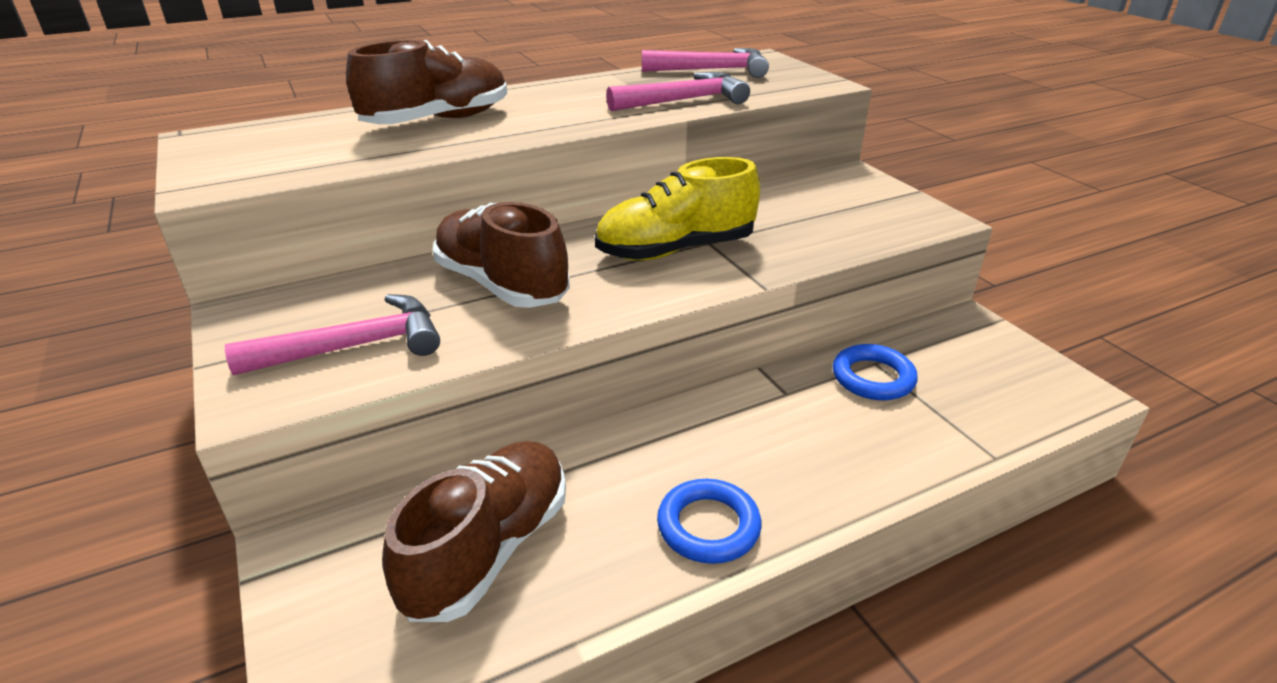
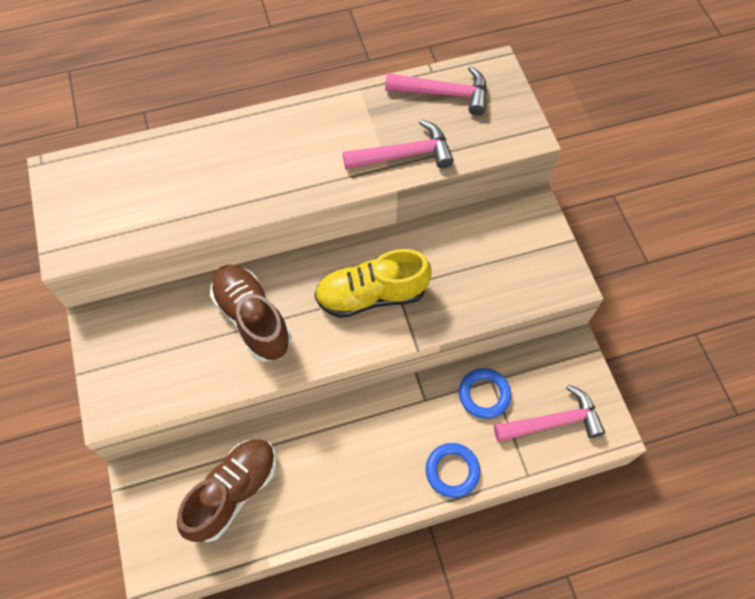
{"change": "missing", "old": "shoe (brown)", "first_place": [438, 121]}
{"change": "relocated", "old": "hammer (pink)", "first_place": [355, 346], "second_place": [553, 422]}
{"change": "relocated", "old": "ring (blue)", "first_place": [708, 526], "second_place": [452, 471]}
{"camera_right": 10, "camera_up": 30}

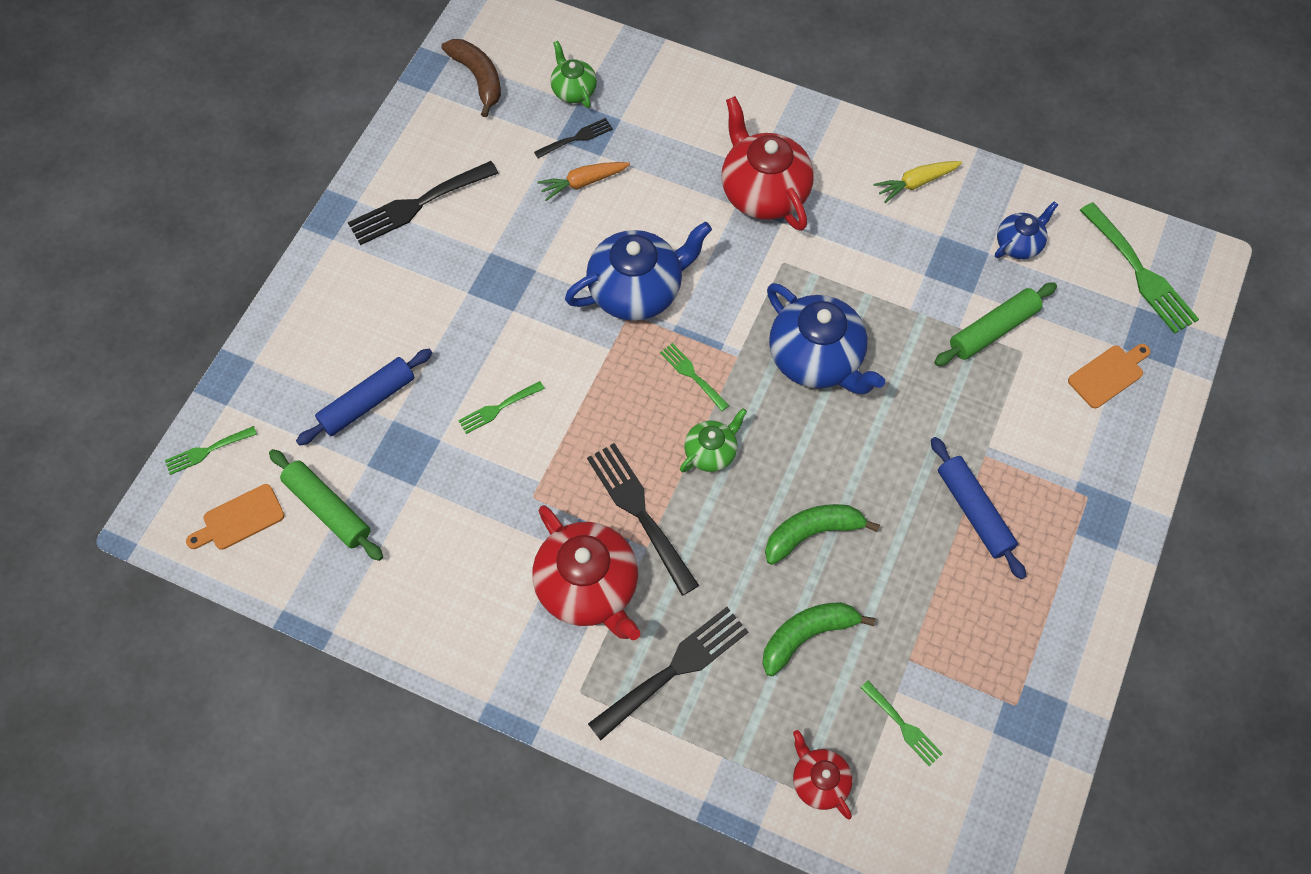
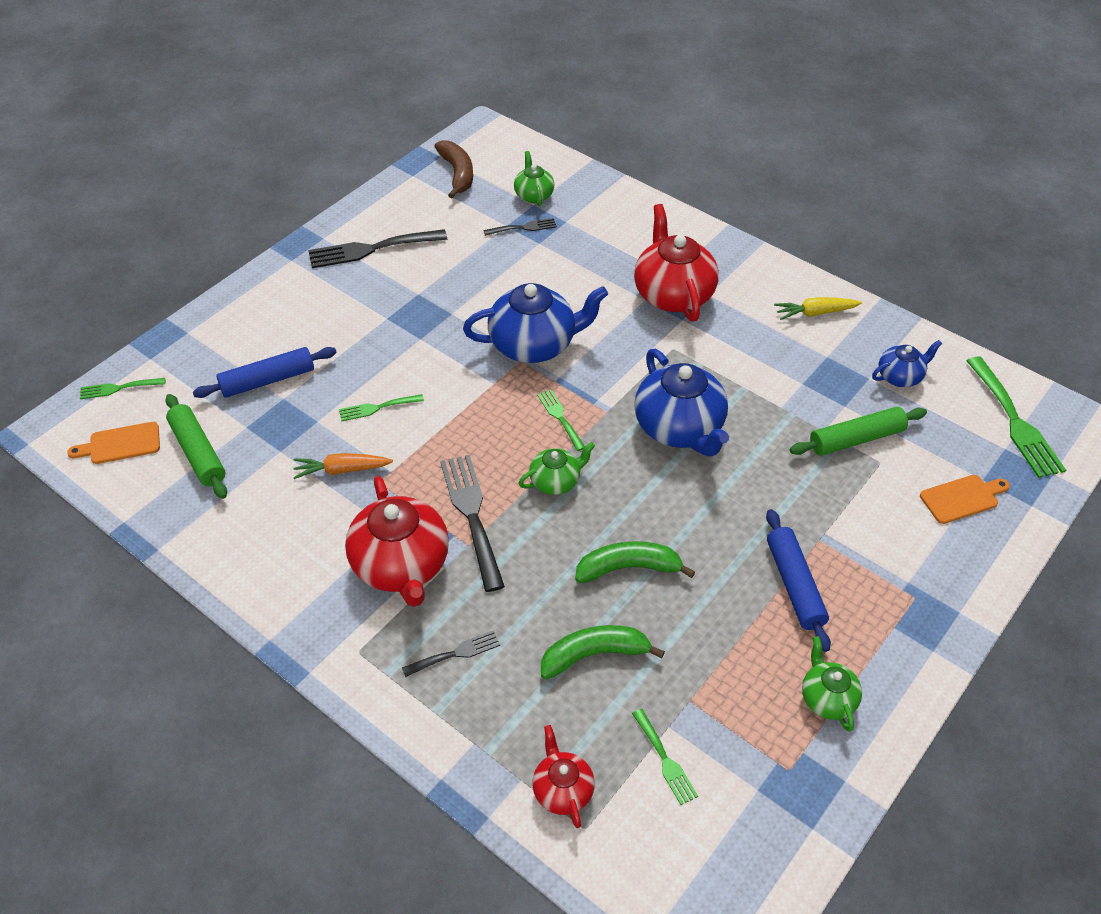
{"change": "relocated", "old": "carrot (orange)", "first_place": [583, 182], "second_place": [341, 470]}
{"change": "size", "old": "fork (black)", "first_place": [674, 669], "second_place": [455, 653], "factor": 0.54}
{"change": "appeared", "new": "teapot (green)", "second_place": [827, 698]}
{"camera_right": 15, "camera_up": -15}

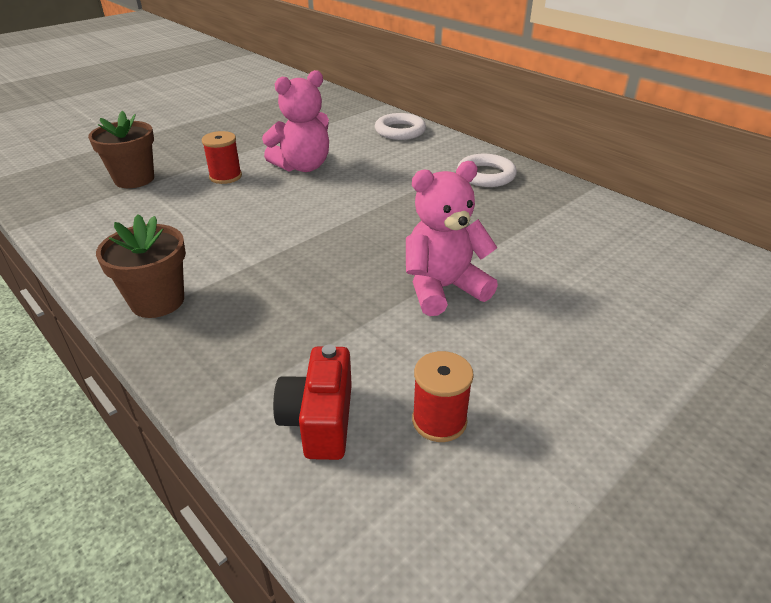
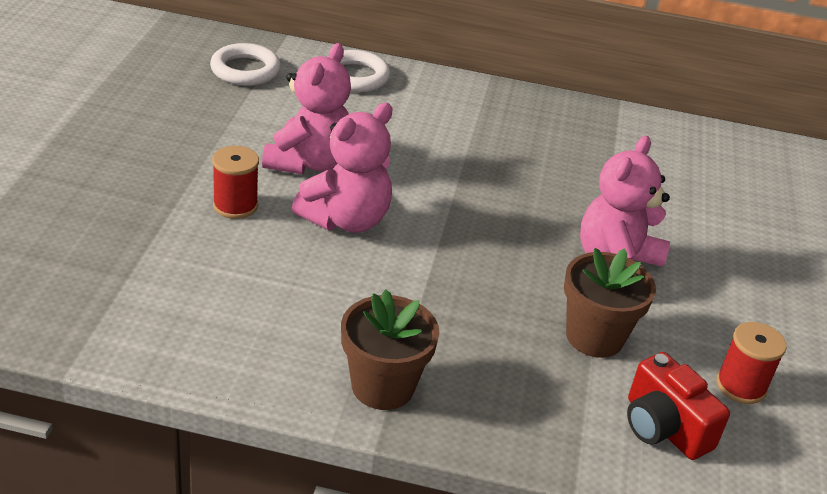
{"change": "relocated", "old": "flower pot (brown)", "first_place": [134, 179], "second_place": [594, 337]}
{"change": "relocated", "old": "ring (white)", "first_place": [486, 175], "second_place": [245, 70]}
{"change": "appeared", "new": "teddy bear (pink)", "second_place": [346, 220]}
{"camera_right": -40, "camera_up": 0}

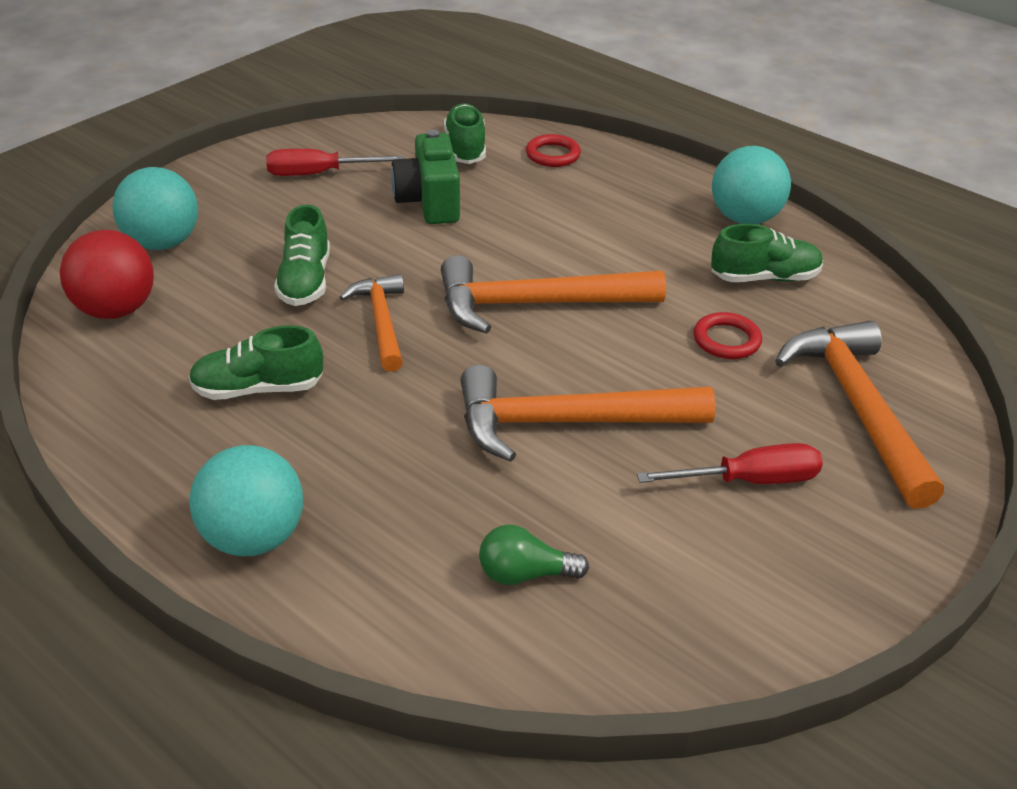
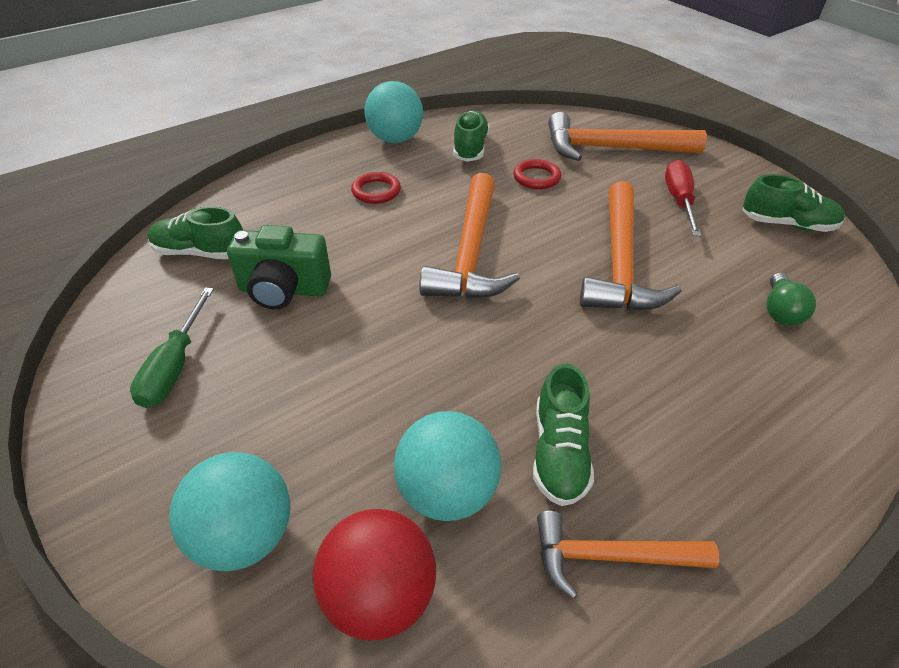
{"change": "relocated", "old": "ring (red)", "first_place": [553, 155], "second_place": [376, 191]}
{"change": "colour", "old": "screwdriver (red)", "new": "screwdriver (green)", "first_place": [318, 174], "second_place": [175, 366]}
{"change": "relocated", "old": "shoe (green)", "first_place": [305, 281], "second_place": [787, 224]}
{"change": "relocated", "old": "hammer (orange)", "first_place": [381, 322], "second_place": [610, 557]}
{"change": "relocated", "old": "ball (turquoise)", "first_place": [253, 537], "second_place": [447, 492]}
{"camera_right": -75, "camera_up": 5}

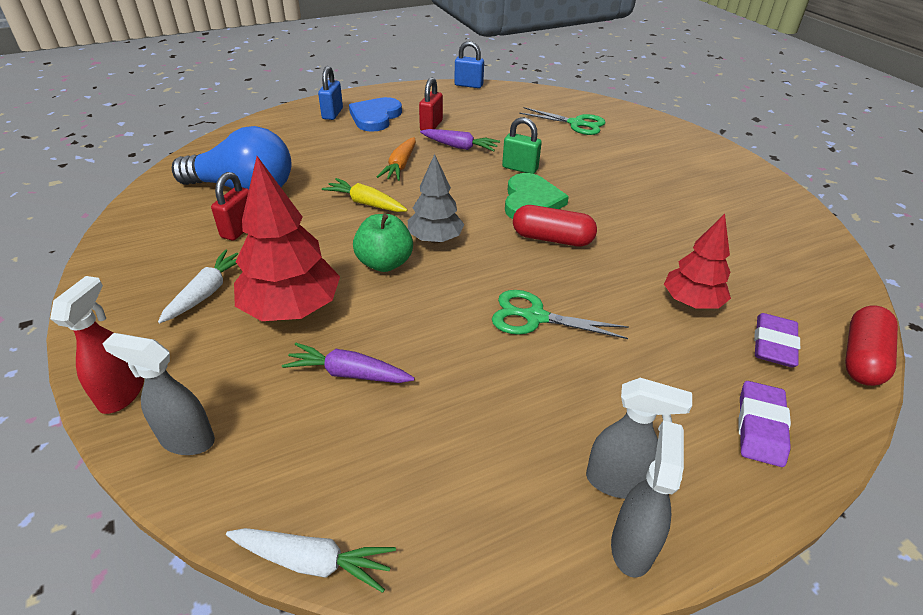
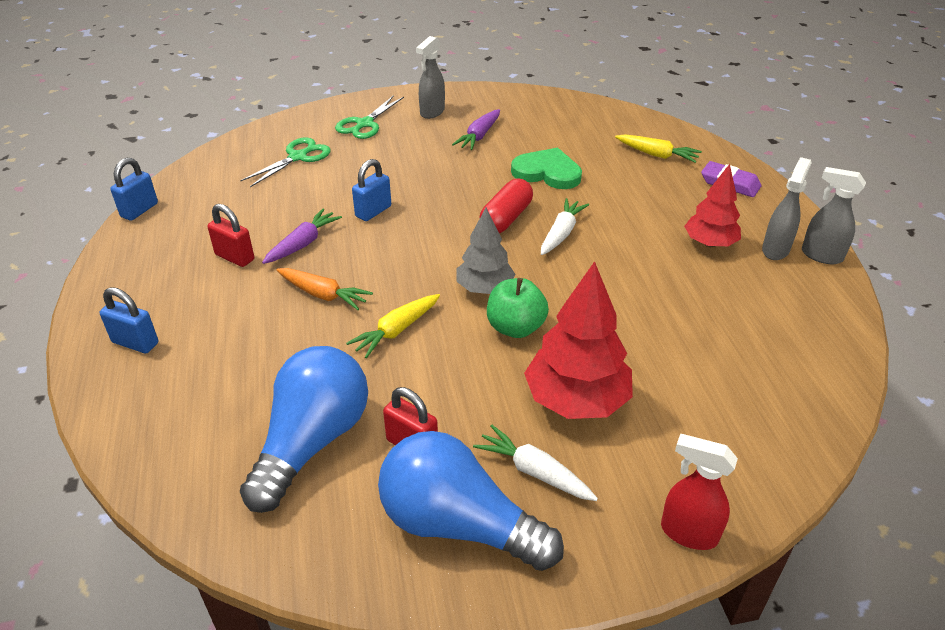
{"change": "missing", "old": "heart (blue)", "first_place": [375, 117]}
{"change": "colour", "old": "padlock (green)", "new": "padlock (blue)", "first_place": [520, 168], "second_place": [373, 211]}
{"change": "relocated", "old": "heart (green)", "first_place": [531, 201], "second_place": [547, 172]}
{"change": "relocated", "old": "tree (red)", "first_place": [691, 302], "second_place": [710, 243]}
{"change": "relocated", "old": "scissors (green)", "first_place": [535, 317], "second_place": [365, 124]}
{"change": "missing", "old": "capsule (red)", "first_place": [862, 358]}
{"change": "exchanged", "old": "eraser (purple)", "new": "carrot (yellow)", "first_place": [773, 344], "second_place": [656, 155]}
{"change": "relocated", "old": "spray bottle (grey)", "first_place": [186, 439], "second_place": [432, 112]}
{"change": "relocated", "old": "carrot (purple)", "first_place": [349, 373], "second_place": [479, 136]}
{"change": "relocated", "old": "carrot (white)", "first_place": [312, 561], "second_place": [561, 233]}
{"change": "appeared", "new": "light bulb (blue)", "second_place": [459, 524]}
{"camera_right": -75, "camera_up": 0}

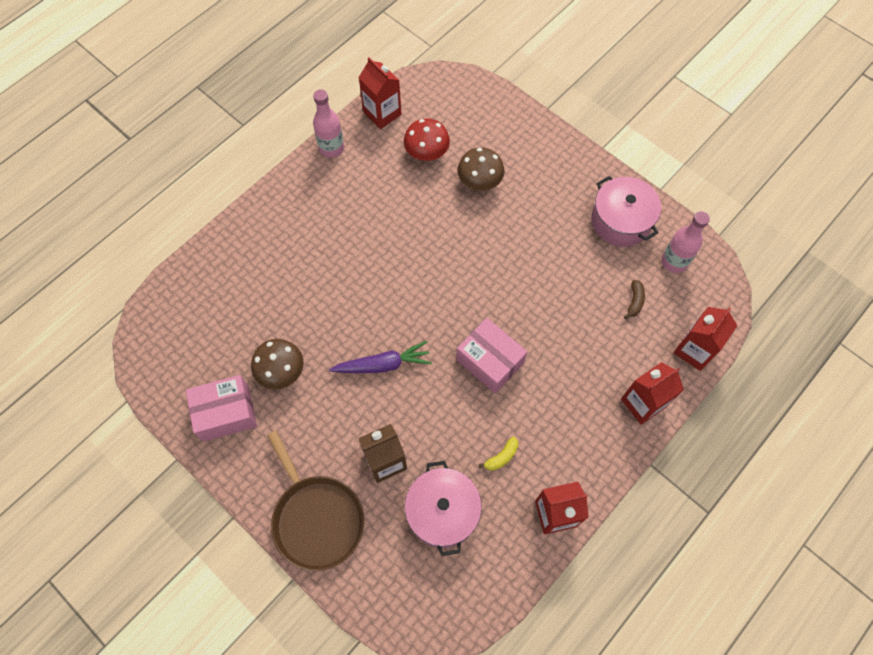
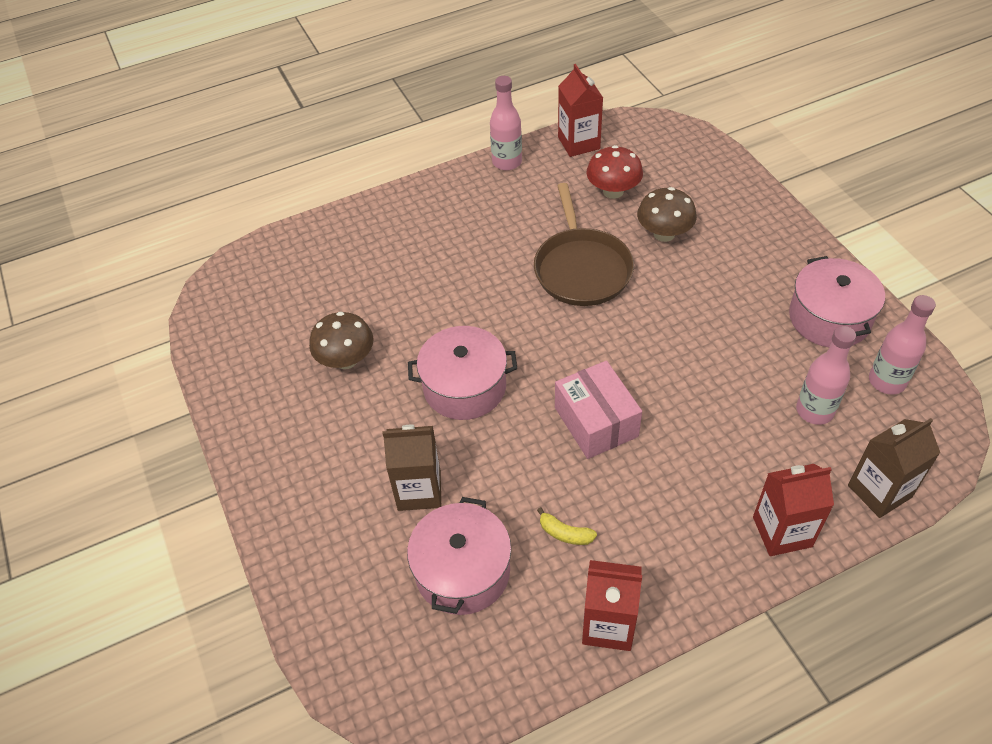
{"change": "exchanged", "old": "banana (brown)", "new": "bottle (pink)", "first_place": [634, 301], "second_place": [814, 411]}
{"change": "colour", "old": "carton (red)", "new": "carton (brown)", "first_place": [694, 350], "second_place": [879, 491]}
{"change": "exchanged", "old": "carrot (purple)", "new": "pot (pink)", "first_place": [383, 364], "second_place": [464, 387]}
{"change": "missing", "old": "box (pink)", "first_place": [226, 413]}
{"change": "relocated", "old": "pan (brown)", "first_place": [316, 518], "second_place": [581, 268]}
{"change": "spun", "old": "banana (yellow)", "first_place": [501, 457], "second_place": [565, 533], "degrees": 45}
{"camera_right": 25, "camera_up": -15}

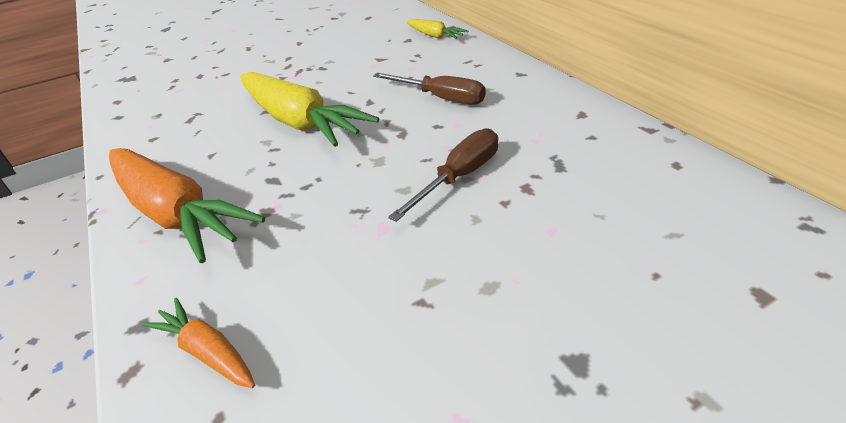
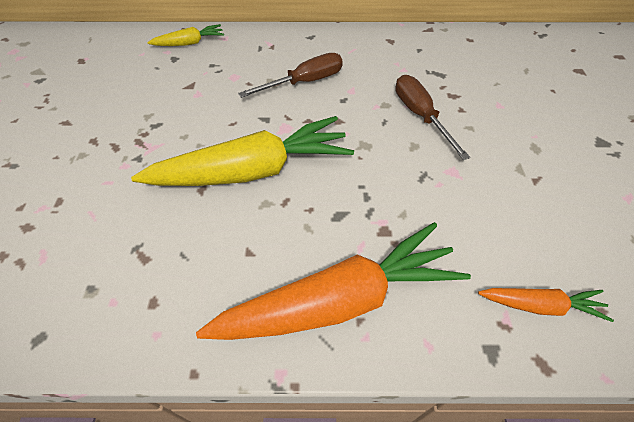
{"change": "spun", "old": "carrot (orange)", "first_place": [207, 352], "second_place": [540, 305], "degrees": -150}
{"camera_right": -65, "camera_up": 15}

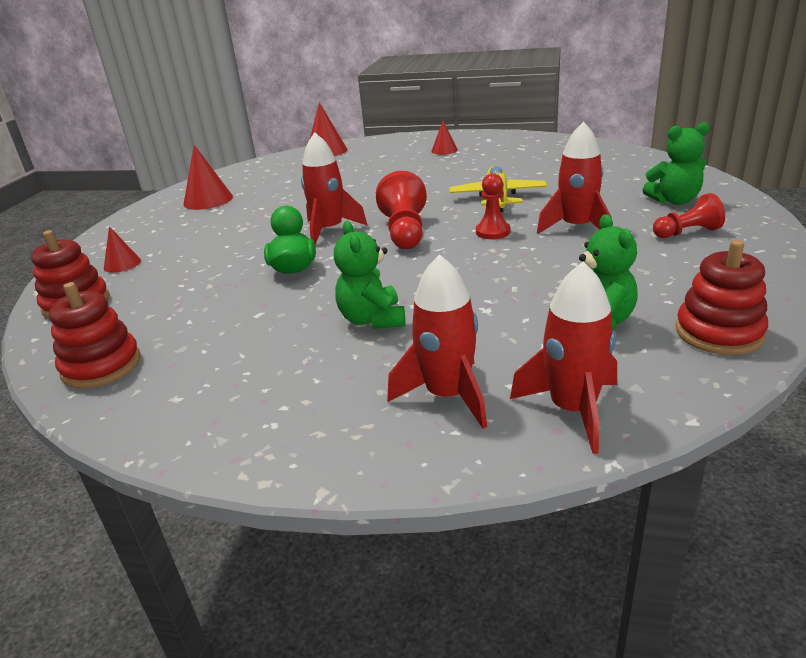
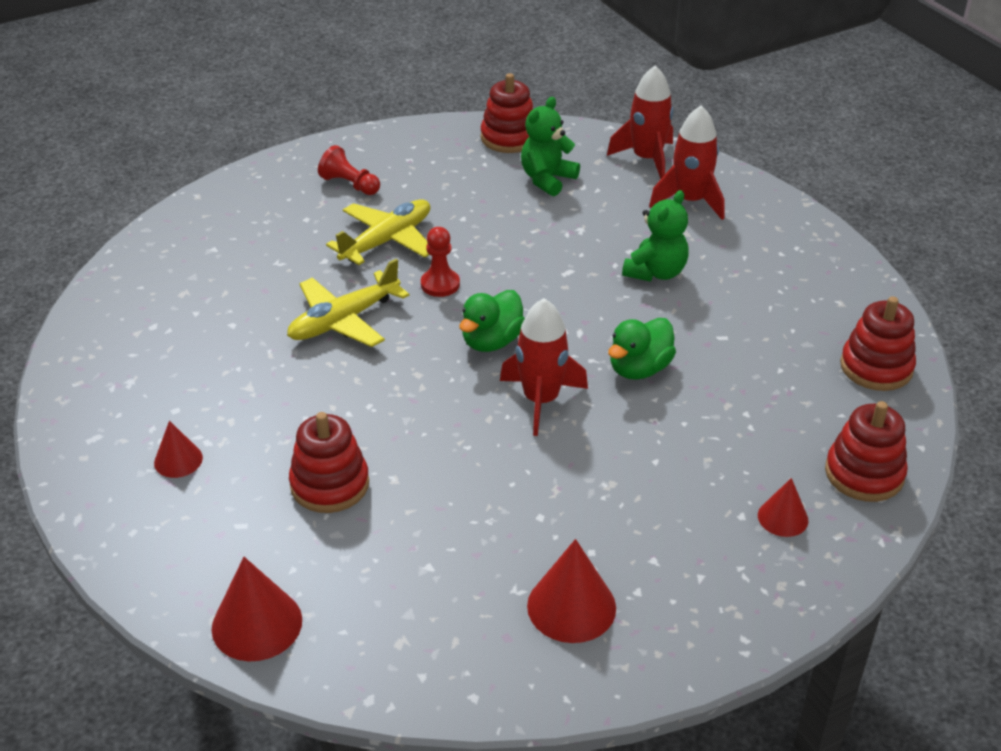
{"change": "exchanged", "old": "rocket (red)", "new": "plane (yellow)", "first_place": [576, 228], "second_place": [387, 241]}
{"change": "missing", "old": "teddy bear (green)", "first_place": [674, 201]}
{"change": "exchanged", "old": "pawn (red)", "new": "duck (green)", "first_place": [405, 232], "second_place": [492, 341]}
{"change": "appeared", "new": "stacking toy (red)", "second_place": [330, 484]}
{"camera_right": -135, "camera_up": 10}

